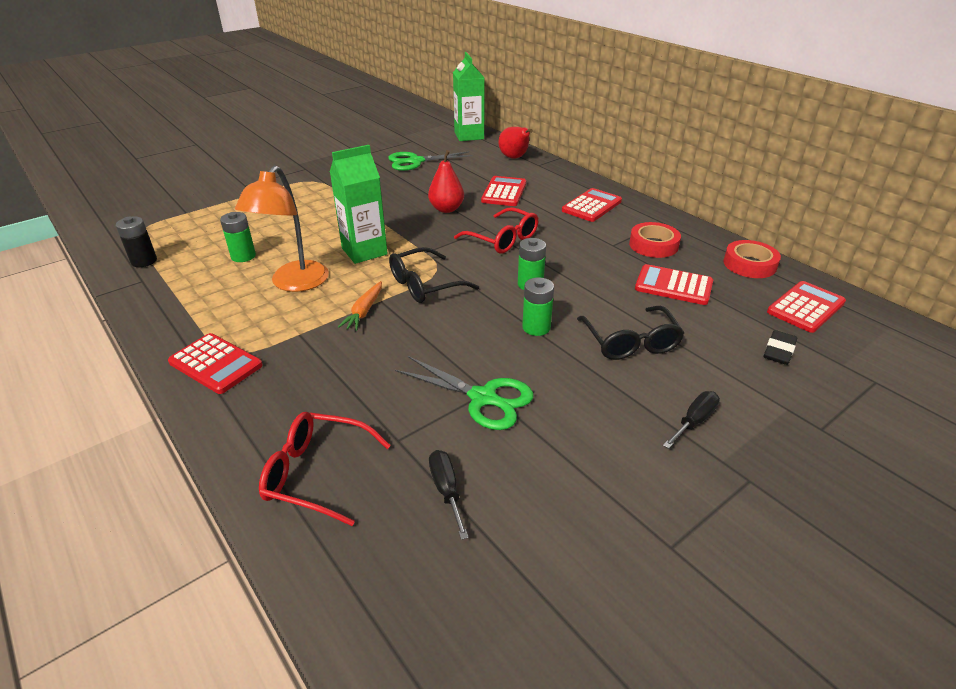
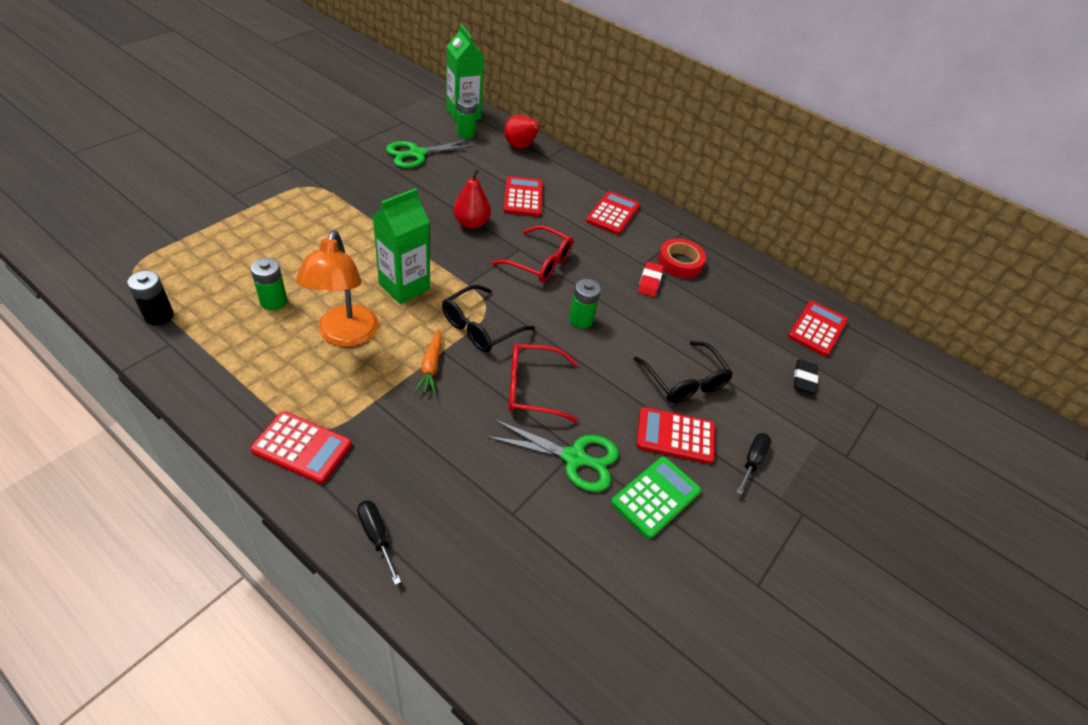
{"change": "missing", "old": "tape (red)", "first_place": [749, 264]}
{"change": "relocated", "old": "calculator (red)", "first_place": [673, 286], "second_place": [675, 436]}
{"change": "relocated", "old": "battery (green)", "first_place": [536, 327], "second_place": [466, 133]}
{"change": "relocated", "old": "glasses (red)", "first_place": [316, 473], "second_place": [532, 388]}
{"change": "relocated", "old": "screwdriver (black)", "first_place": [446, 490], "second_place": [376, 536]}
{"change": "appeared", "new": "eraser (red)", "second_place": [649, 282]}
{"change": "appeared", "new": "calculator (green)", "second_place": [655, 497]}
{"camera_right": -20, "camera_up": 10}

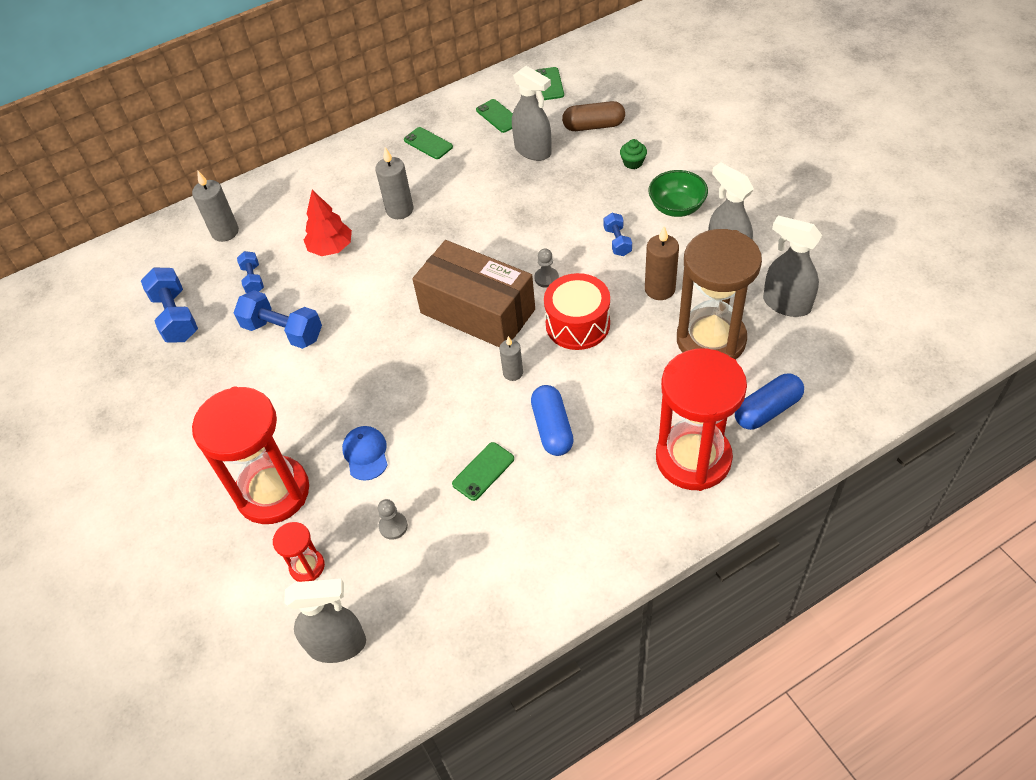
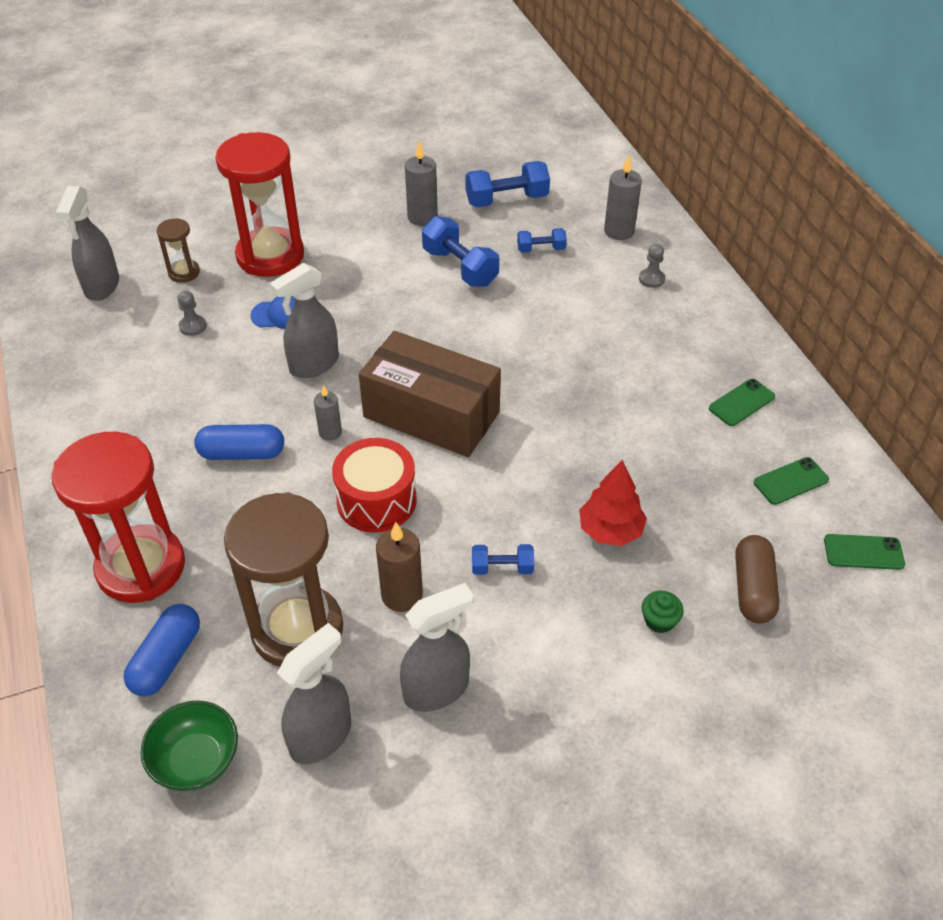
{"change": "relocated", "old": "spray bottle (grey)", "first_place": [533, 151], "second_place": [314, 365]}
{"change": "relocated", "old": "candle (grey)", "first_place": [399, 210], "second_place": [422, 217]}
{"change": "relocated", "old": "bowl (green)", "first_place": [676, 207], "second_place": [196, 761]}
{"change": "relocated", "old": "tree (red)", "first_place": [331, 248], "second_place": [610, 530]}
{"change": "spun", "old": "box (brown)", "first_place": [477, 311], "second_place": [431, 415], "degrees": 75}
{"change": "relocated", "old": "pawn (grey)", "first_place": [546, 278], "second_place": [651, 279]}
{"change": "spun", "old": "dumbbell (blue)", "first_place": [283, 331], "second_place": [460, 267], "degrees": -75}
{"change": "spun", "old": "capsule (blue)", "first_place": [767, 410], "second_place": [166, 659], "degrees": 45}
{"change": "missing", "old": "phone (green)", "first_place": [483, 471]}
{"change": "colour", "old": "hourglass (red)", "new": "hourglass (brown)", "first_place": [307, 566], "second_place": [184, 273]}
{"camera_right": 95, "camera_up": -5}

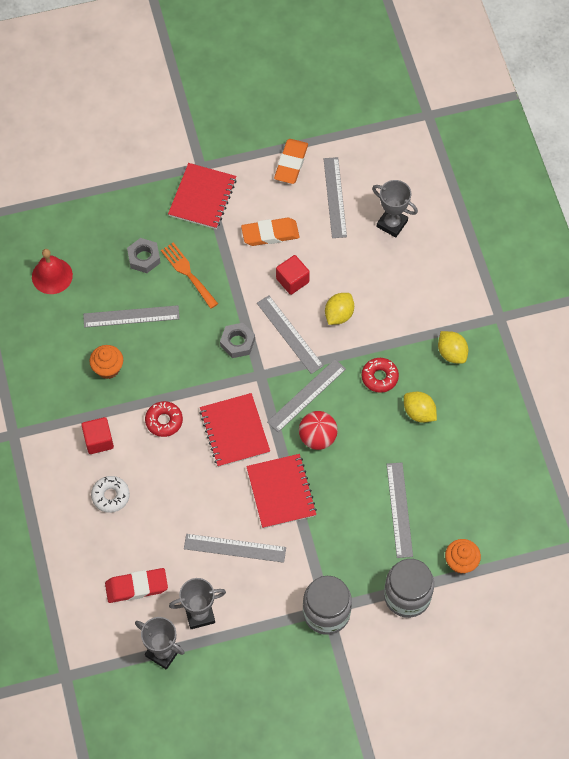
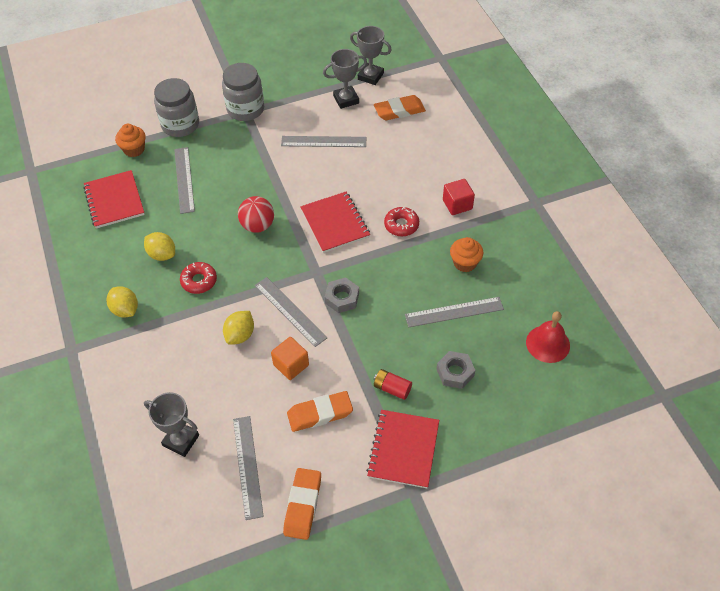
{"change": "missing", "old": "fork (orange)", "first_place": [188, 273]}
{"change": "colour", "old": "cube (red)", "new": "cube (orange)", "first_place": [292, 280], "second_place": [291, 365]}
{"change": "missing", "old": "ruler (grey)", "first_place": [306, 395]}
{"change": "relocated", "old": "notebook (red)", "first_place": [281, 492], "second_place": [114, 200]}
{"change": "missing", "old": "donut (white)", "first_place": [110, 496]}
{"change": "colour", "old": "eraser (red)", "new": "eraser (orange)", "first_place": [136, 587], "second_place": [399, 111]}
{"change": "appeared", "new": "battery (red)", "second_place": [392, 388]}
{"camera_right": 175, "camera_up": -10}

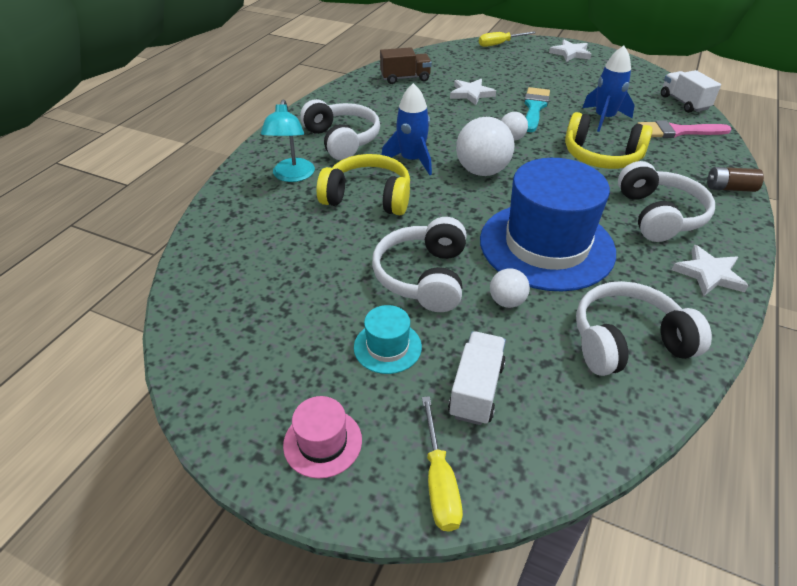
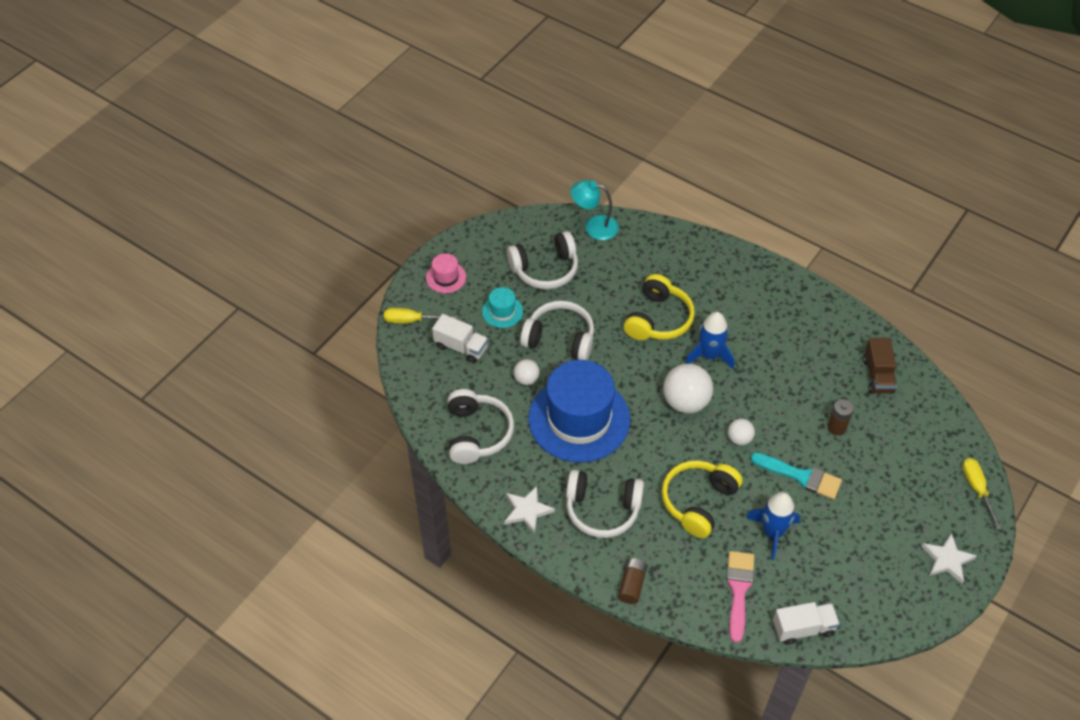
{"change": "exchanged", "old": "star (white)", "new": "battery (brown)", "first_place": [471, 94], "second_place": [836, 427]}
{"change": "relocated", "old": "headphones (white)", "first_place": [342, 140], "second_place": [545, 269]}
{"change": "relocated", "old": "lamp (turquoise)", "first_place": [292, 176], "second_place": [594, 226]}
{"camera_right": 100, "camera_up": 10}

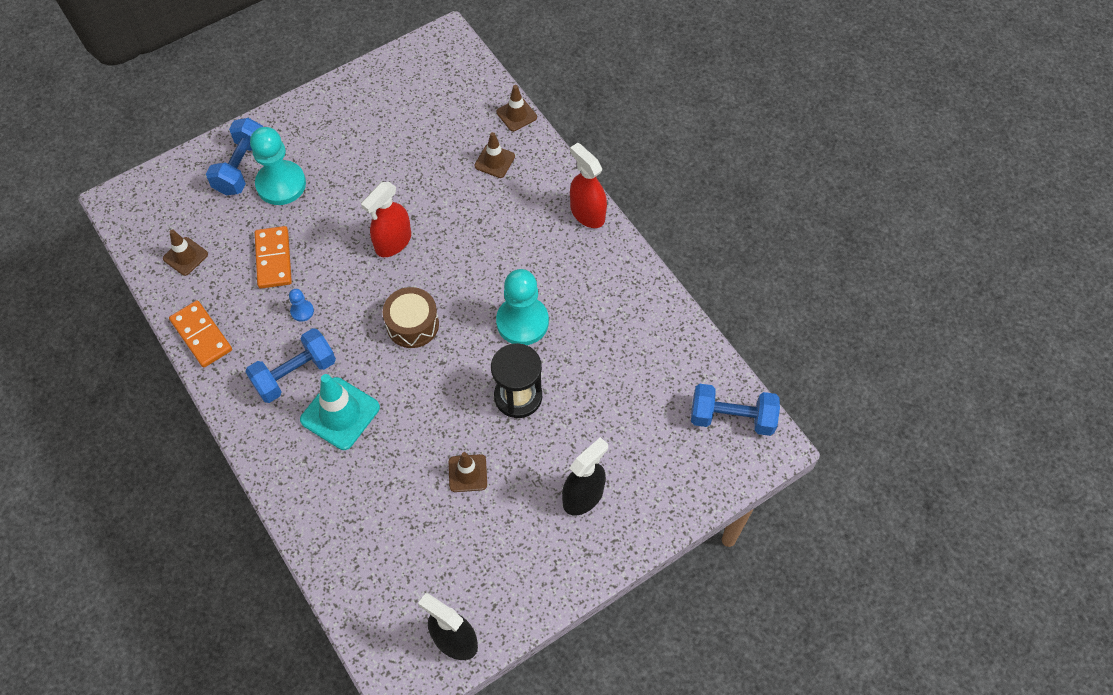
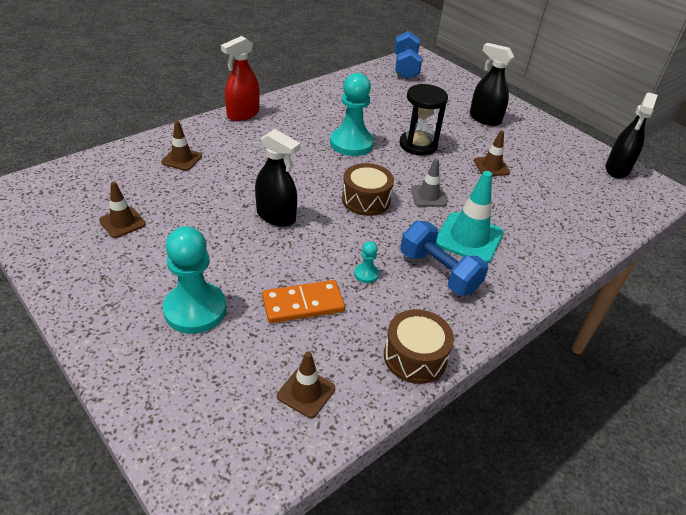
{"change": "relocated", "old": "traffic cone (brown)", "first_place": [516, 115], "second_place": [122, 222]}
{"change": "missing", "old": "dumbbell (blue)", "first_place": [241, 167]}
{"change": "colour", "old": "spray bottle (red)", "new": "spray bottle (black)", "first_place": [393, 242], "second_place": [276, 216]}
{"change": "colour", "old": "pawn (blue)", "new": "pawn (turquoise)", "first_place": [302, 311], "second_place": [366, 274]}
{"change": "exchanged", "old": "domino (orange)", "new": "drum (brown)", "first_place": [201, 335], "second_place": [415, 357]}
{"change": "appeared", "new": "traffic cone (grey)", "second_place": [428, 196]}
{"camera_right": -100, "camera_up": -20}

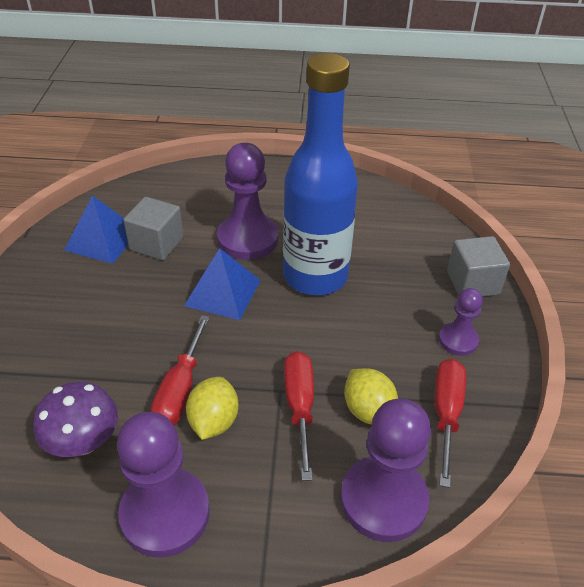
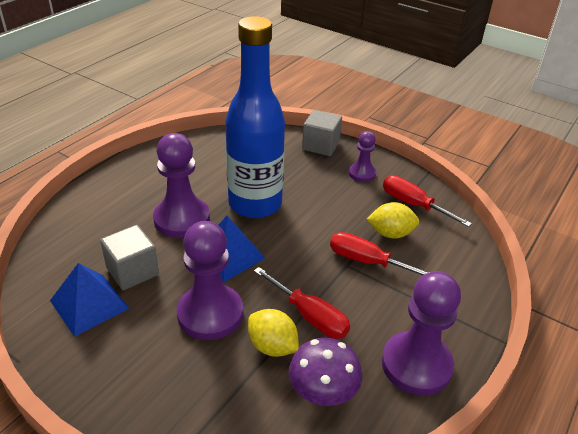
{"change": "relocated", "old": "lemon (yellow)", "first_place": [213, 421], "second_place": [272, 346]}
{"change": "relocated", "old": "pawn (purple)", "first_place": [383, 500], "second_place": [210, 314]}
{"camera_right": -60, "camera_up": -5}

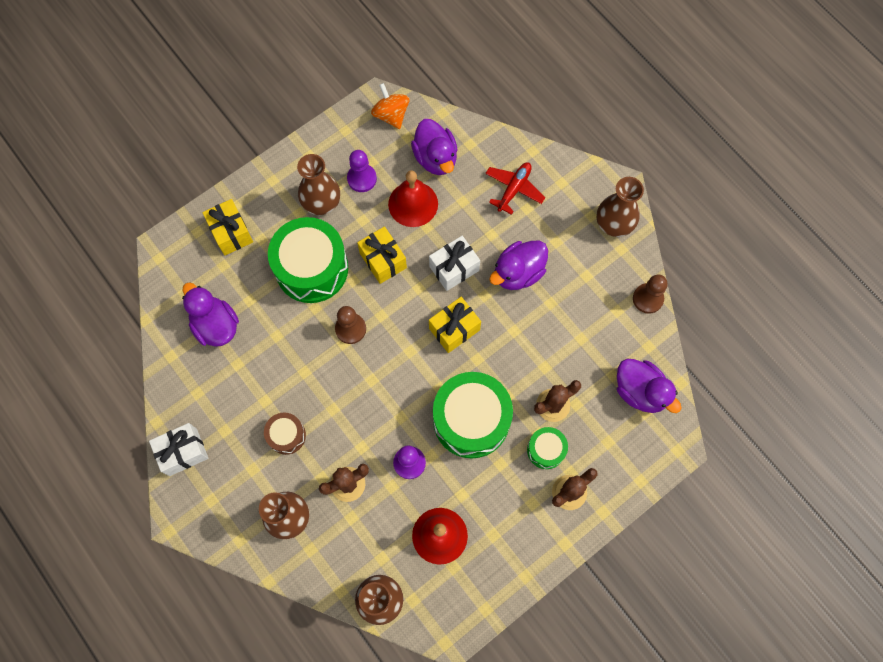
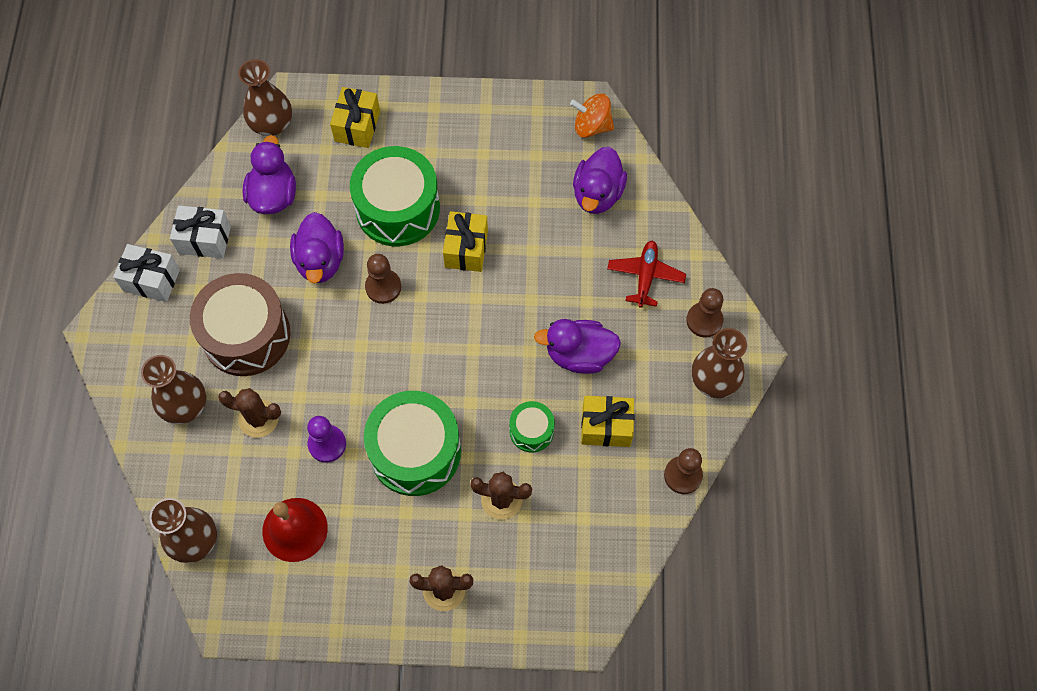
{"change": "spun", "old": "spinning top (orange)", "first_place": [391, 115], "second_place": [591, 126], "degrees": -90}
{"change": "missing", "old": "pawn (purple)", "first_place": [362, 178]}
{"change": "relocated", "old": "vase (brown)", "first_place": [321, 202], "second_place": [272, 124]}
{"change": "spun", "old": "plane (red)", "first_place": [514, 189], "second_place": [645, 276], "degrees": -60}
{"change": "missing", "old": "bell (red)", "first_place": [413, 204]}
{"change": "relocated", "old": "gift (white)", "first_place": [454, 268], "second_place": [204, 239]}
{"change": "relocated", "old": "gift (yellow)", "first_place": [454, 329], "second_place": [606, 427]}
{"change": "relocated", "old": "duck (purple)", "first_place": [640, 391], "second_place": [320, 261]}
{"change": "size", "old": "drum (brown)", "first_place": [286, 435], "second_place": [246, 335], "factor": 2.03}
{"change": "relocated", "old": "drum (green)", "first_place": [546, 450], "second_place": [531, 431]}
{"change": "appeared", "new": "pawn (brown)", "second_place": [704, 320]}
{"camera_right": 40, "camera_up": -5}

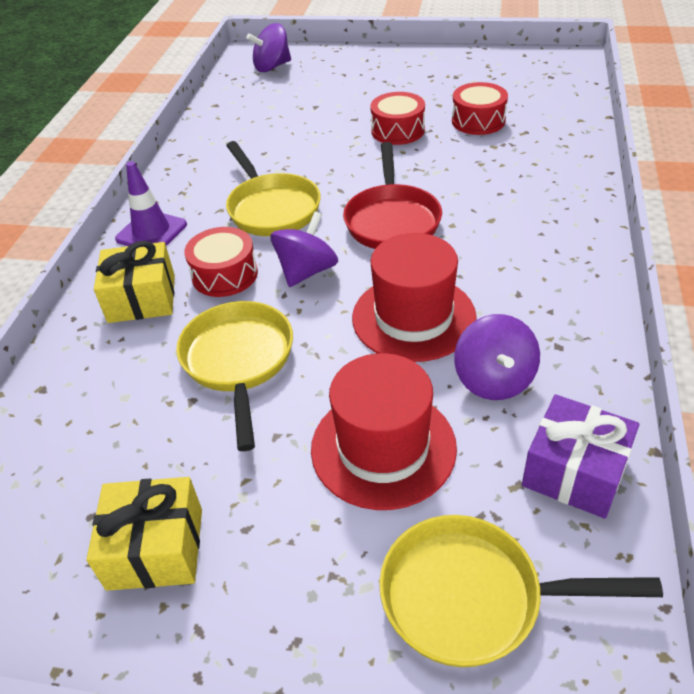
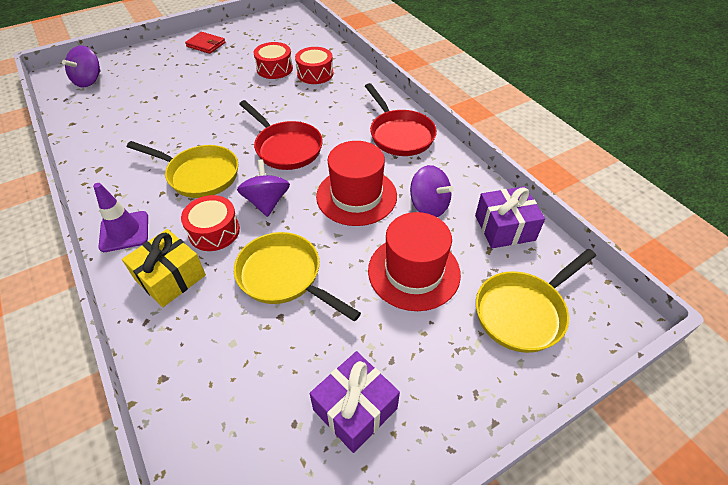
{"change": "relocated", "old": "drum (red)", "first_place": [398, 130], "second_place": [315, 74]}
{"change": "colour", "old": "gift (yellow)", "new": "gift (purple)", "first_place": [155, 548], "second_place": [355, 409]}
{"change": "appeared", "new": "wallet (red)", "second_place": [206, 45]}
{"change": "appeared", "new": "pan (red)", "second_place": [399, 135]}
{"camera_right": -45, "camera_up": 5}

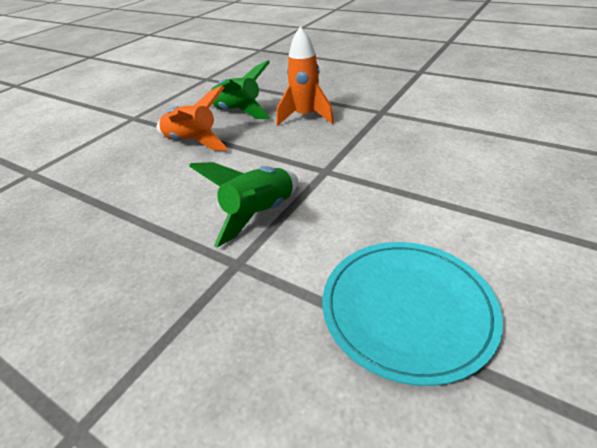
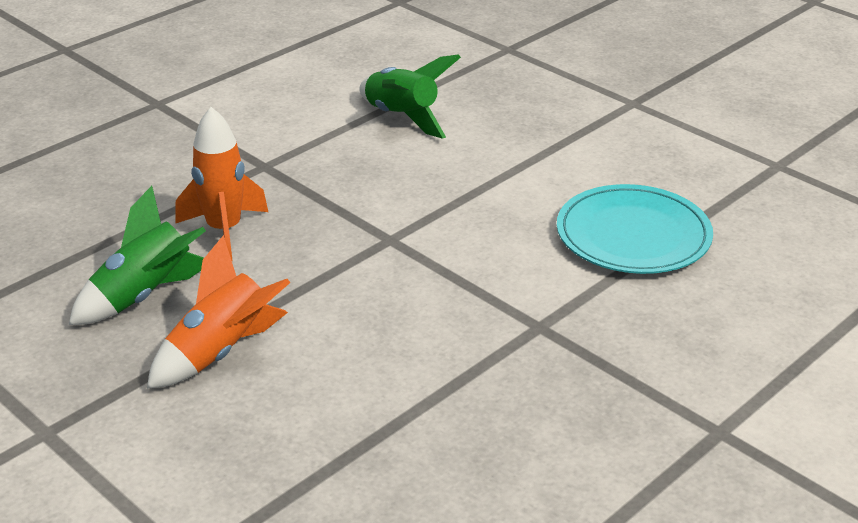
{"change": "relocated", "old": "rocket (green)", "first_place": [259, 214], "second_place": [402, 118]}
{"camera_right": -80, "camera_up": -5}

